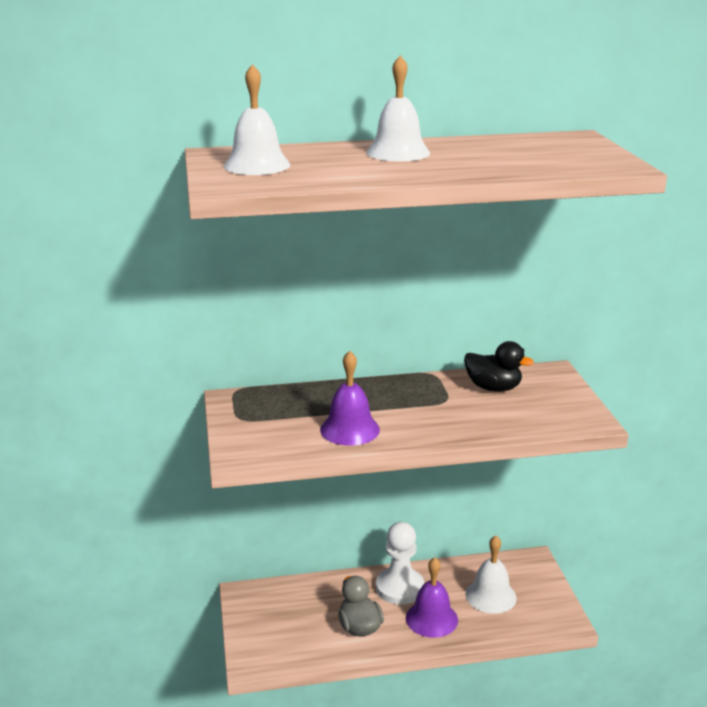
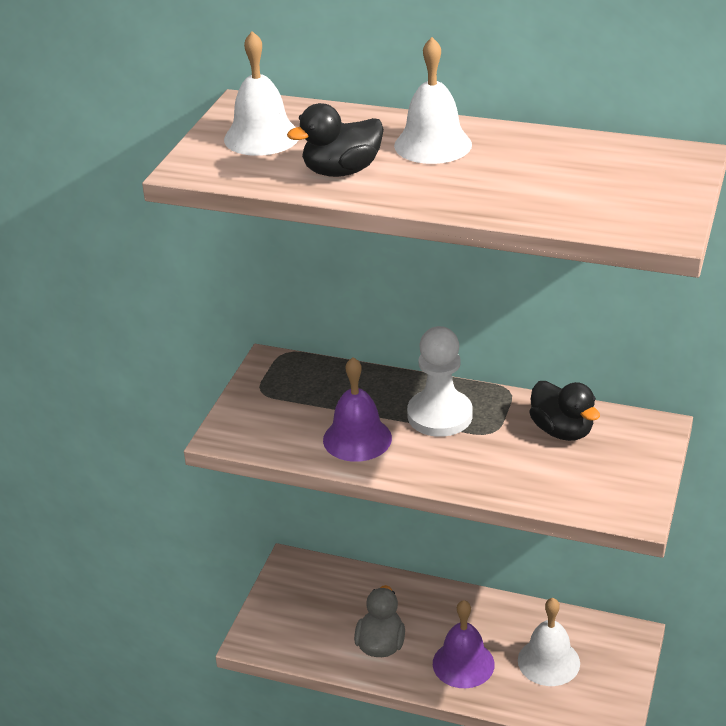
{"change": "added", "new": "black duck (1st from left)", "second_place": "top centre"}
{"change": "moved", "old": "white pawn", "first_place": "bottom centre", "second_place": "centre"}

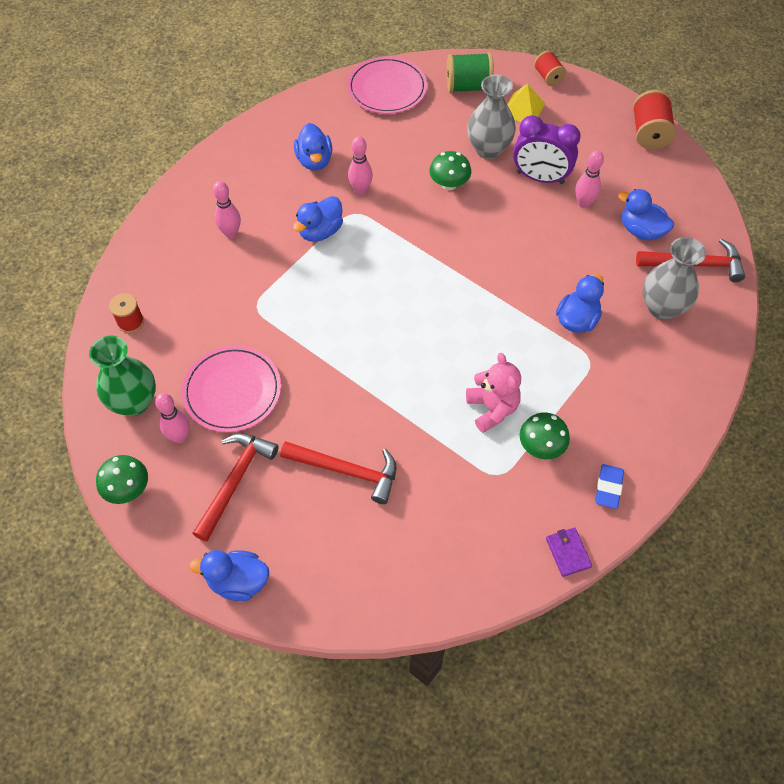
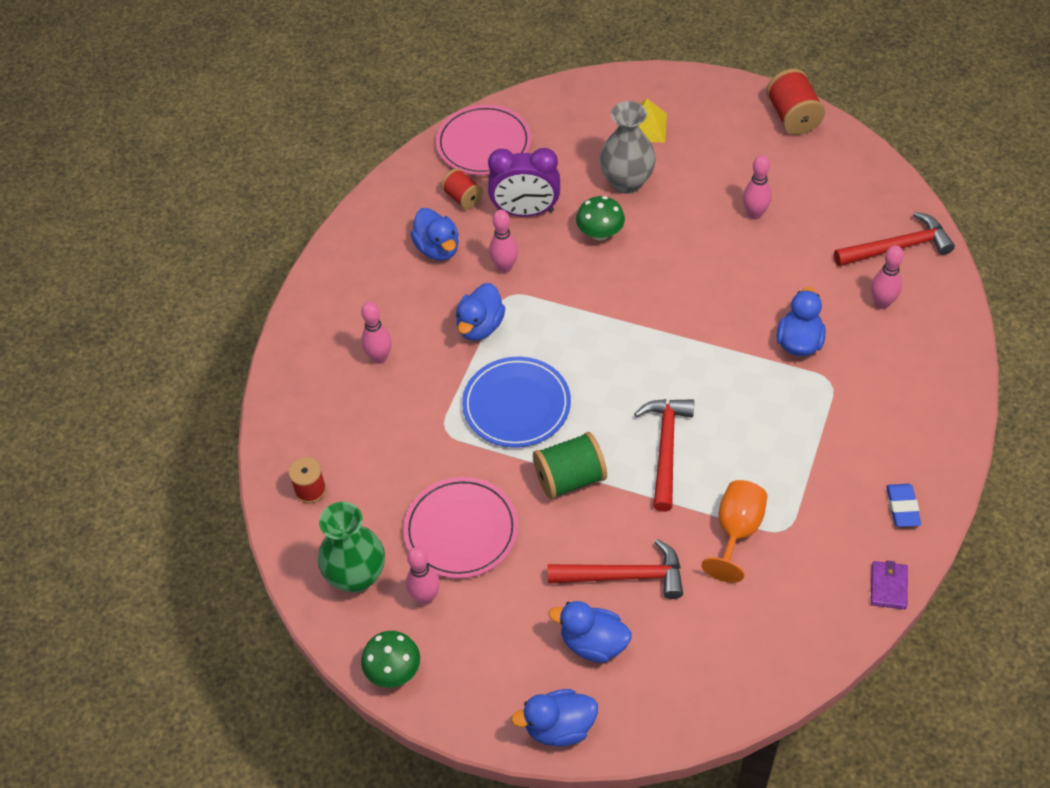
{"change": "removed", "old": "pink teddy bear", "first_place": "centre"}
{"change": "removed", "old": "green mushroom (3rd from left)", "first_place": "middle right"}
{"change": "added", "new": "blue plate", "second_place": "centre"}
{"change": "added", "new": "orange goblet", "second_place": "bottom right"}
{"change": "moved", "old": "red hammer (1st from left in the first image)", "new": "red hammer (2nd from left)", "first_place": "middle left", "second_place": "centre"}
{"change": "moved", "old": "green spool", "first_place": "top centre", "second_place": "centre"}
{"change": "moved", "old": "purple clock", "first_place": "top right", "second_place": "top centre"}
{"change": "moved", "old": "red spool (2nd from left)", "first_place": "top right", "second_place": "top centre"}
{"change": "moved", "old": "blue duck (5th from left in the first image)", "new": "blue duck (4th from left)", "first_place": "top right", "second_place": "bottom centre"}
{"change": "replaced", "old": "grey vase (2nd from left)", "new": "pink bowling pin (5th from left)", "first_place": "middle right", "second_place": "middle right"}
{"change": "turned", "old": "purple wallet", "first_place": "bottom right", "second_place": "bottom right", "degrees": 45}

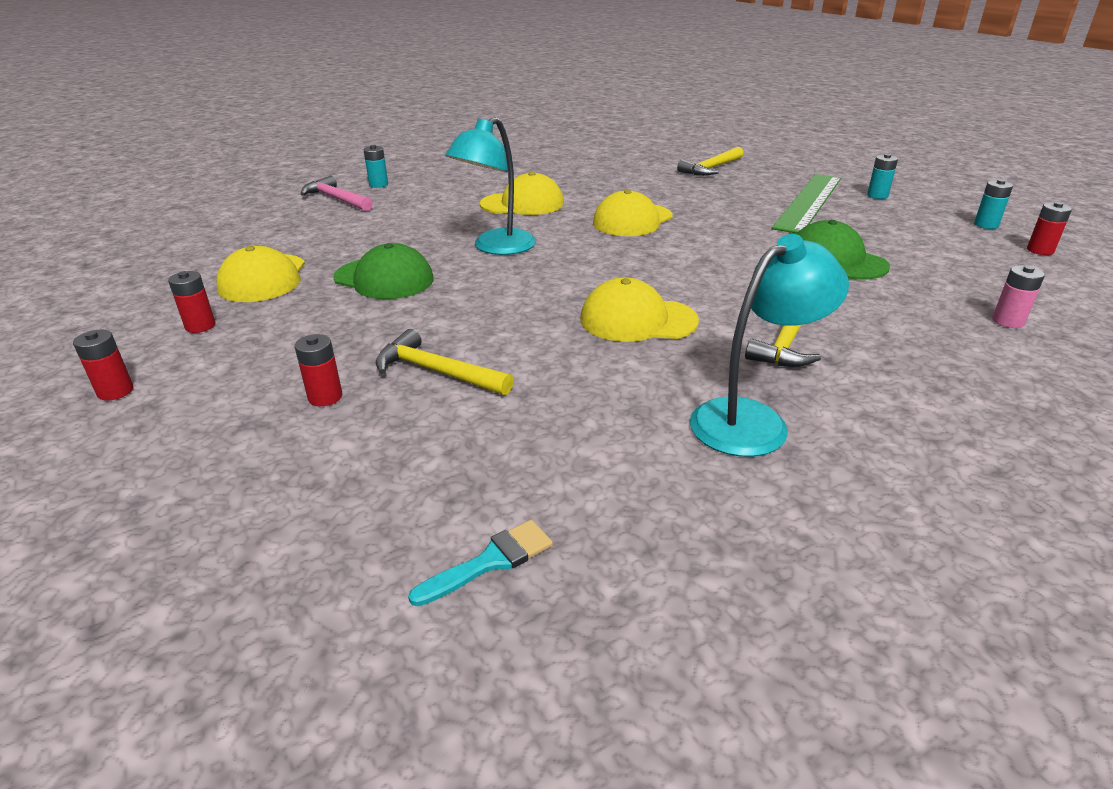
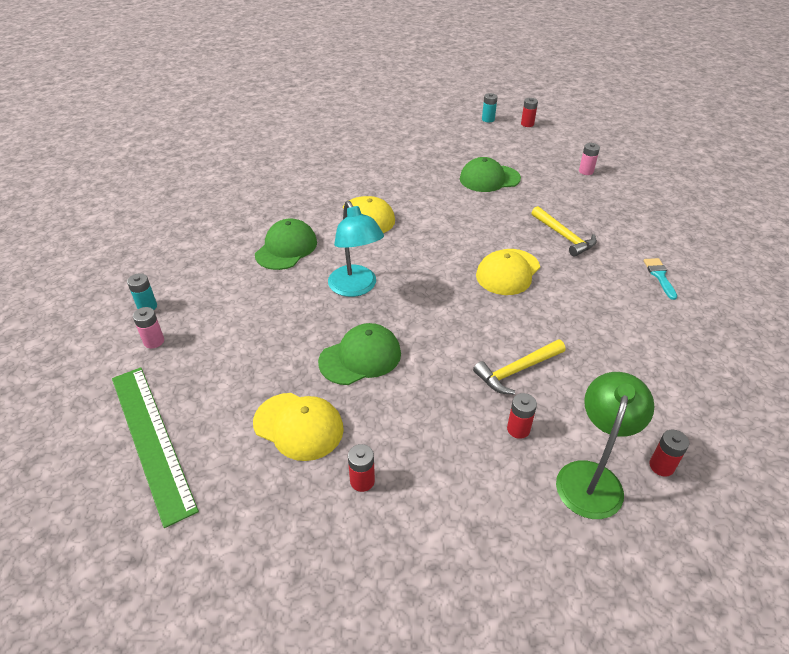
{"change": "removed", "old": "yellow hammer (2nd from left)", "first_place": "top centre"}
{"change": "removed", "old": "turquoise lamp (2nd from left)", "first_place": "middle right"}
{"change": "removed", "old": "turquoise battery (2nd from left)", "first_place": "top right"}
{"change": "added", "new": "green lamp", "second_place": "bottom right"}
{"change": "moved", "old": "red battery (1st from left in the first image)", "new": "red battery (4th from left)", "first_place": "middle left", "second_place": "bottom right"}
{"change": "moved", "old": "turquoise brush", "first_place": "bottom centre", "second_place": "middle right"}
{"change": "moved", "old": "green ruler", "first_place": "top right", "second_place": "bottom left"}
{"change": "replaced", "old": "pink hammer", "new": "pink battery (1st from left)", "first_place": "top left", "second_place": "middle left"}
{"change": "recoloured", "old": "yellow cap (2nd from left)", "new": "green cap (1st from left)", "first_place": "top centre", "second_place": "centre"}

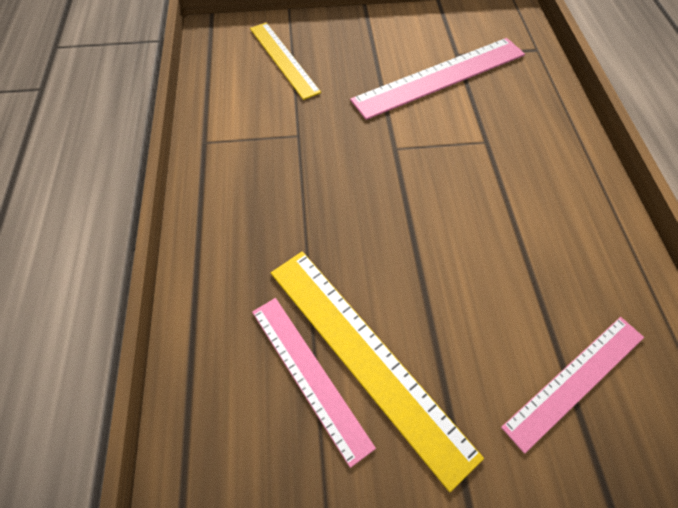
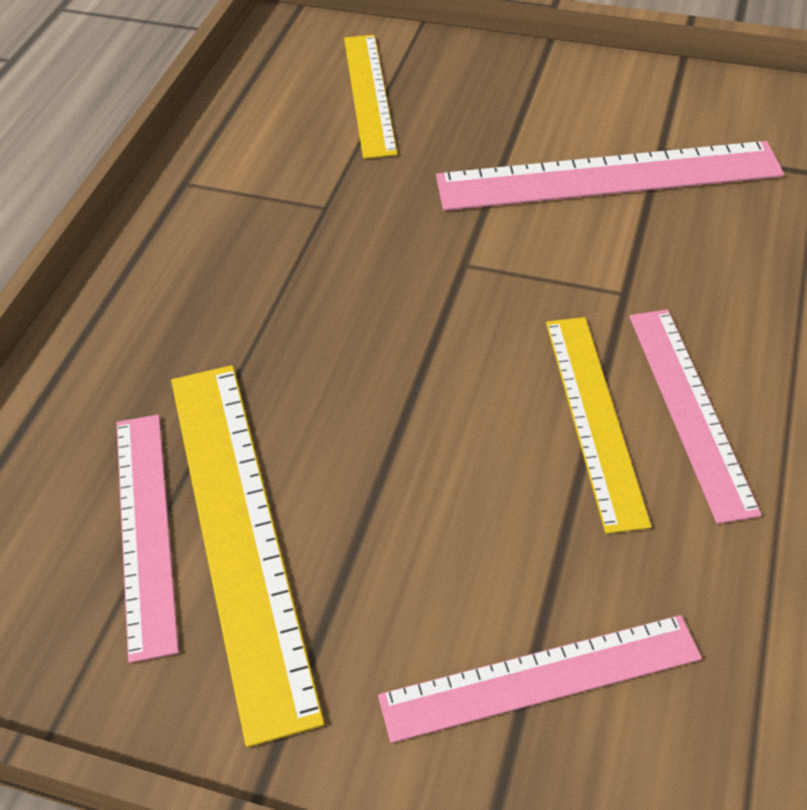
{"change": "added", "new": "yellow ruler (3rd from left)", "second_place": "middle right"}
{"change": "added", "new": "pink ruler (4th from left)", "second_place": "middle right"}

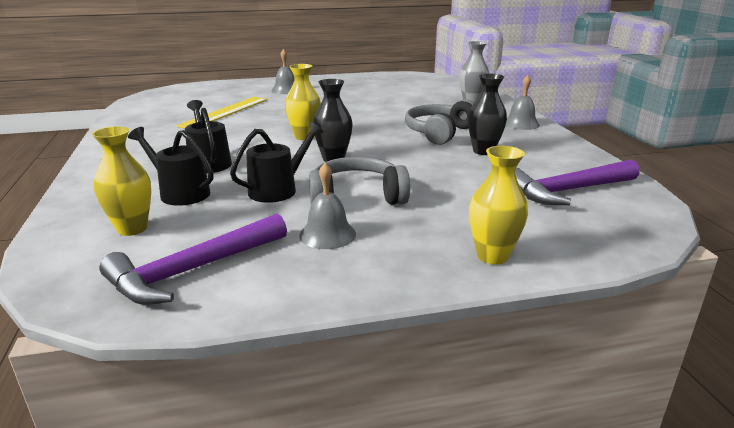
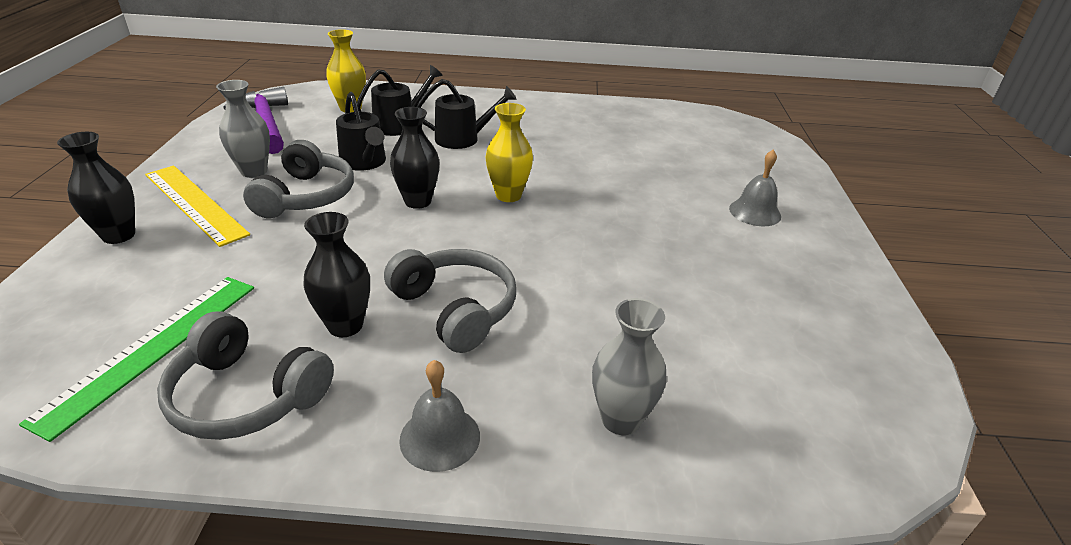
{"change": "added", "new": "grey headphones (1st from left)", "second_place": "bottom left"}
{"change": "moved", "old": "yellow ruler", "first_place": "top left", "second_place": "middle left"}
{"change": "replaced", "old": "grey bell (2nd from left)", "new": "grey vase (1st from left)", "first_place": "centre", "second_place": "top left"}
{"change": "replaced", "old": "purple hammer (2nd from left)", "new": "green ruler", "first_place": "middle right", "second_place": "middle left"}
{"change": "recoloured", "old": "yellow vase (3rd from left)", "new": "black vase (1st from left)", "first_place": "middle right", "second_place": "middle left"}

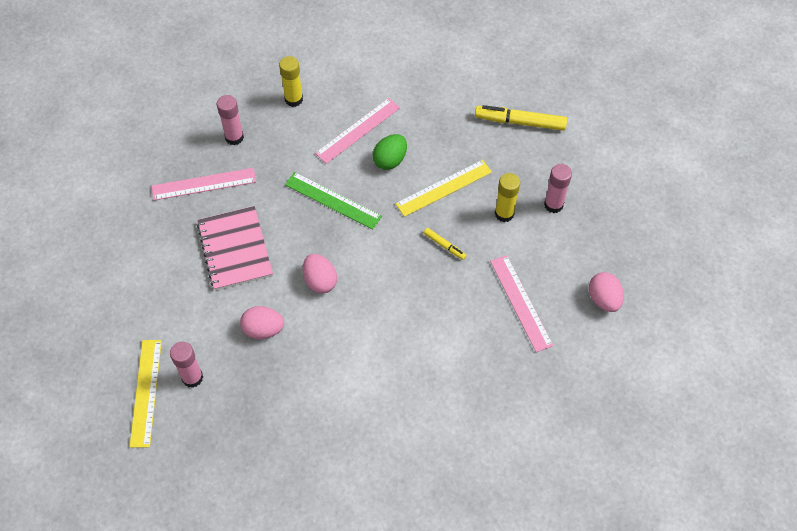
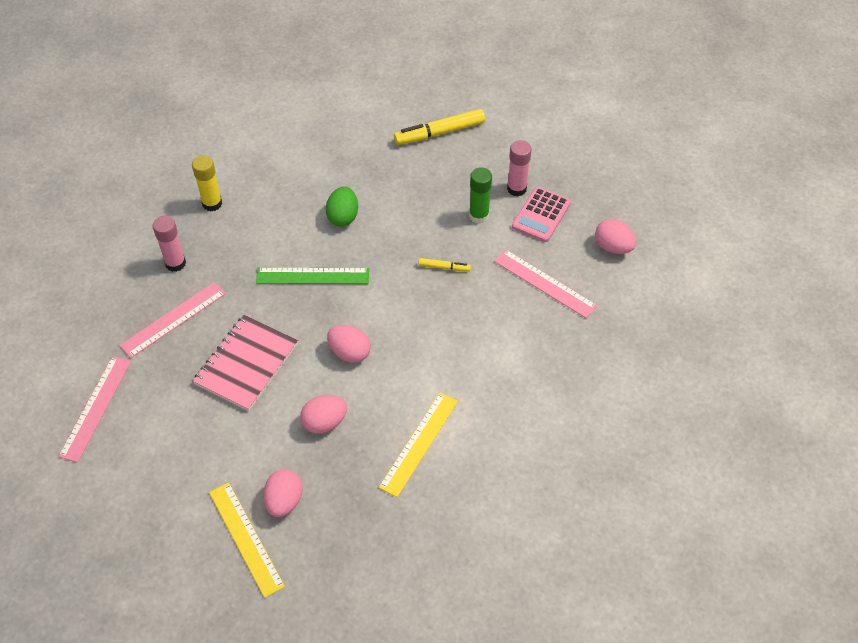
{"change": "added", "new": "pink calculator", "second_place": "top centre"}
{"change": "moved", "old": "pink ruler (2nd from left in the first image)", "new": "pink ruler (1st from left)", "first_place": "top centre", "second_place": "middle left"}
{"change": "moved", "old": "yellow ruler (2nd from left)", "first_place": "centre", "second_place": "bottom centre"}
{"change": "replaced", "old": "pink glue stick (1st from left)", "new": "pink egg (1st from left)", "first_place": "bottom left", "second_place": "bottom left"}
{"change": "recoloured", "old": "yellow glue stick (2nd from left)", "new": "green glue stick", "first_place": "centre", "second_place": "top centre"}
{"change": "turned", "old": "pink notebook", "first_place": "middle left", "second_place": "middle left", "degrees": 75}

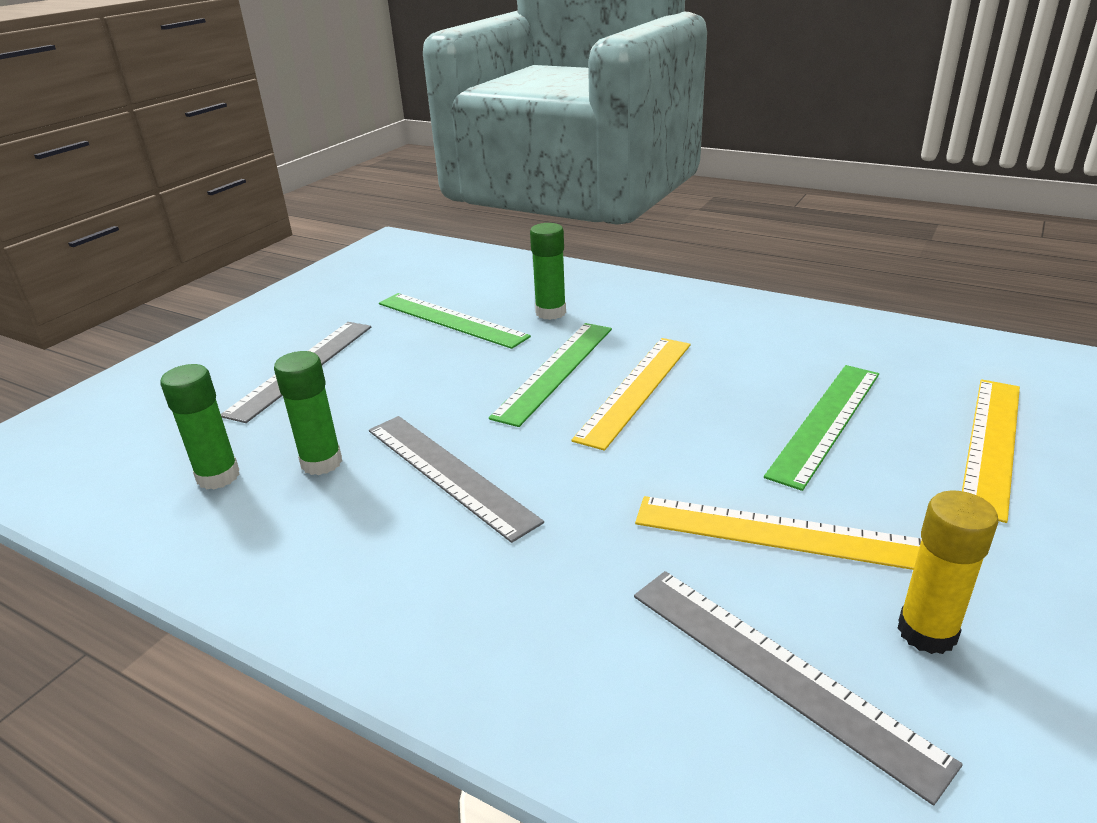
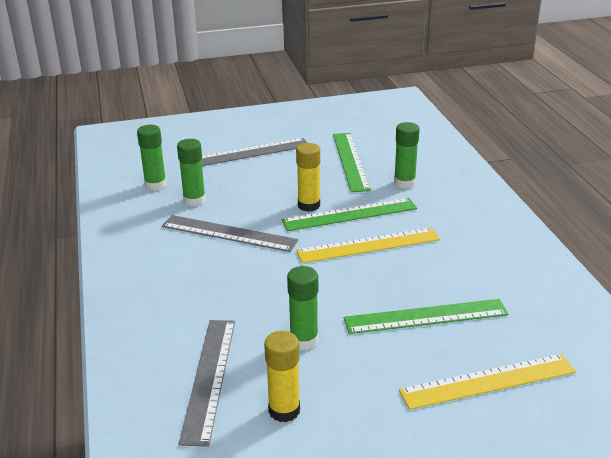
{"change": "added", "new": "yellow glue stick (2nd from left)", "second_place": "centre"}
{"change": "replaced", "old": "yellow ruler (2nd from left)", "new": "green glue stick (3rd from left)", "first_place": "middle right", "second_place": "bottom centre"}
{"change": "turned", "old": "grey ruler (2nd from left)", "first_place": "centre", "second_place": "centre", "degrees": -75}

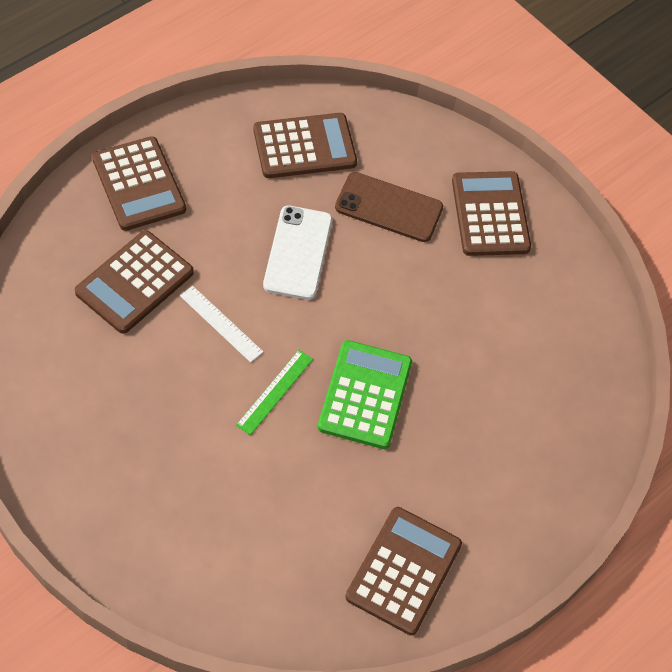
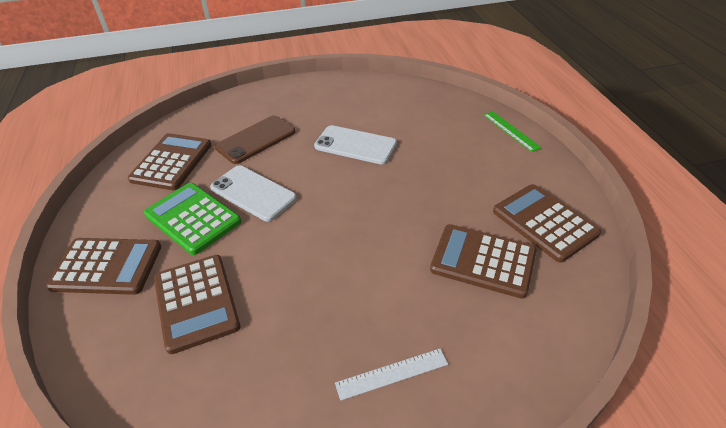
{"change": "added", "new": "white phone (2nd from left)", "second_place": "centre"}
{"change": "moved", "old": "white ruler", "first_place": "middle left", "second_place": "bottom centre"}
{"change": "moved", "old": "green ruler", "first_place": "centre", "second_place": "top right"}
{"change": "moved", "old": "green calculator", "first_place": "centre", "second_place": "middle left"}
{"change": "moved", "old": "brown calculator (5th from left in the first image)", "new": "brown calculator (4th from left)", "first_place": "top right", "second_place": "centre"}

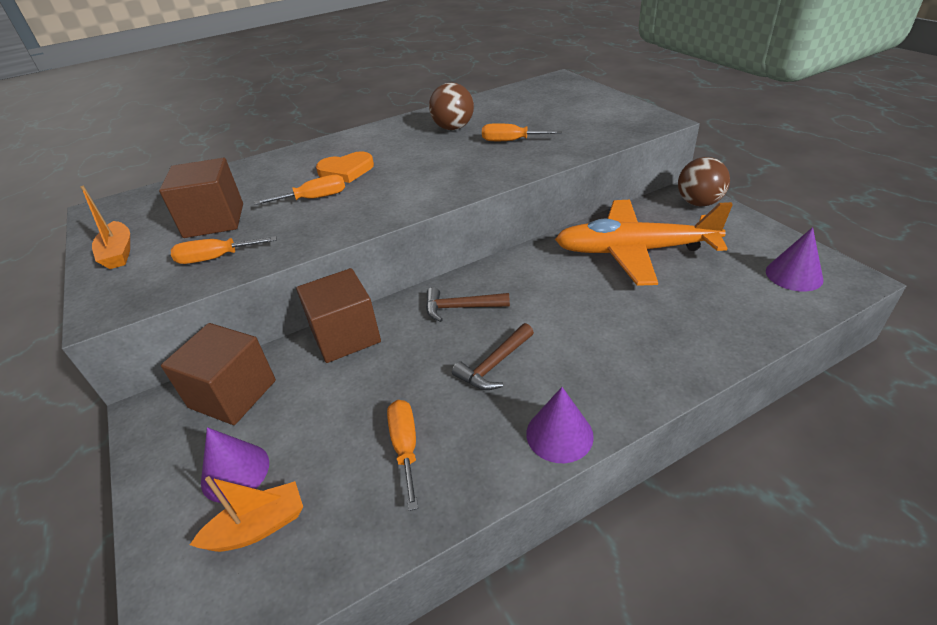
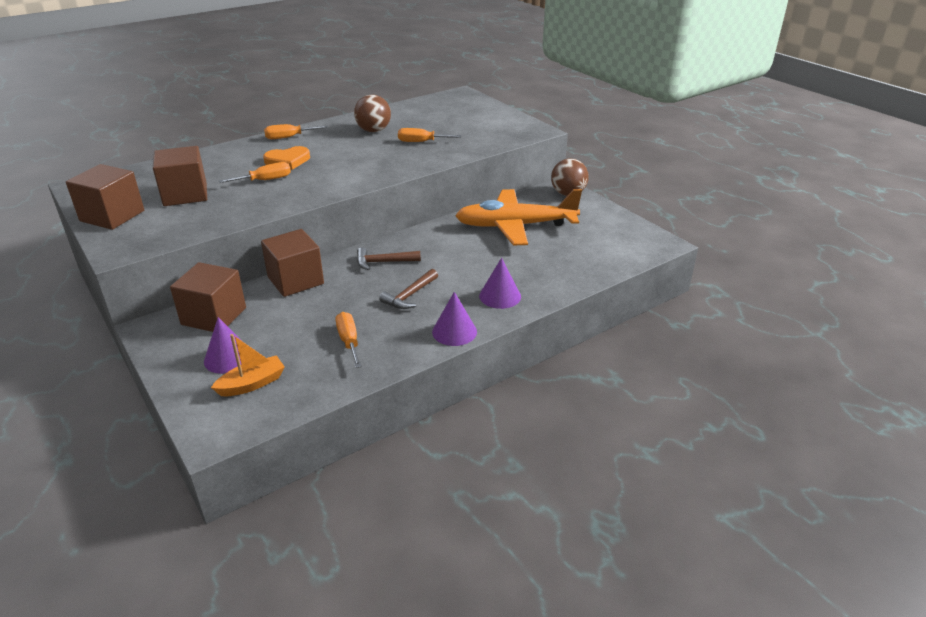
{"change": "moved", "old": "orange screwdriver (1st from left in the first image)", "new": "orange screwdriver (2nd from left)", "first_place": "middle left", "second_place": "top left"}
{"change": "moved", "old": "purple cone (3rd from left)", "first_place": "middle right", "second_place": "centre"}
{"change": "replaced", "old": "orange boat (1st from left)", "new": "brown cube (1st from left)", "first_place": "middle left", "second_place": "top left"}

